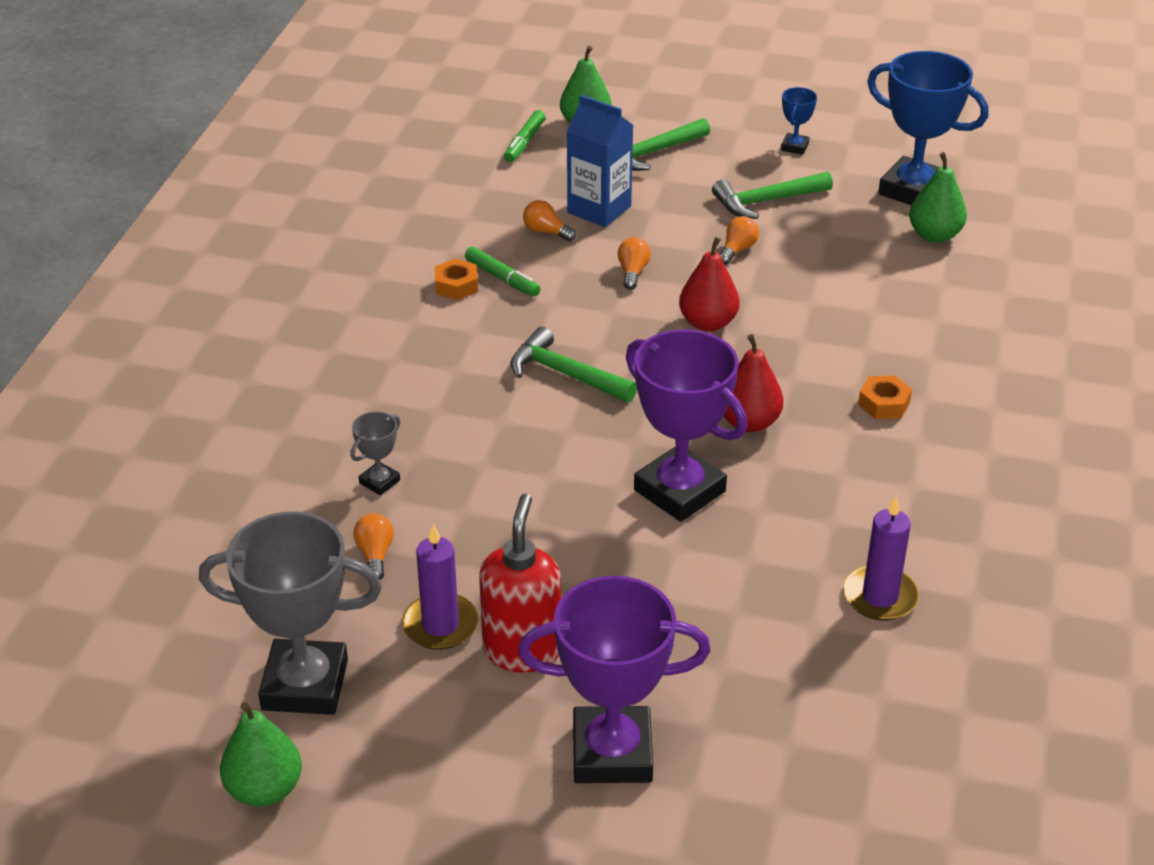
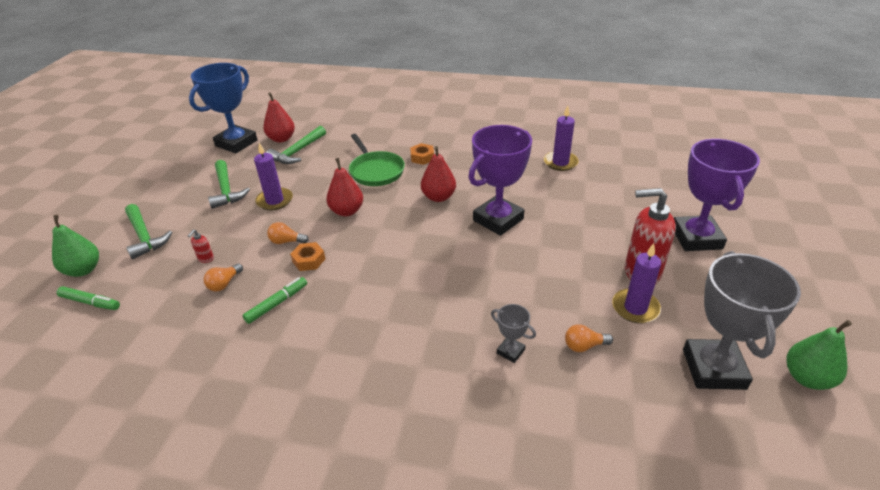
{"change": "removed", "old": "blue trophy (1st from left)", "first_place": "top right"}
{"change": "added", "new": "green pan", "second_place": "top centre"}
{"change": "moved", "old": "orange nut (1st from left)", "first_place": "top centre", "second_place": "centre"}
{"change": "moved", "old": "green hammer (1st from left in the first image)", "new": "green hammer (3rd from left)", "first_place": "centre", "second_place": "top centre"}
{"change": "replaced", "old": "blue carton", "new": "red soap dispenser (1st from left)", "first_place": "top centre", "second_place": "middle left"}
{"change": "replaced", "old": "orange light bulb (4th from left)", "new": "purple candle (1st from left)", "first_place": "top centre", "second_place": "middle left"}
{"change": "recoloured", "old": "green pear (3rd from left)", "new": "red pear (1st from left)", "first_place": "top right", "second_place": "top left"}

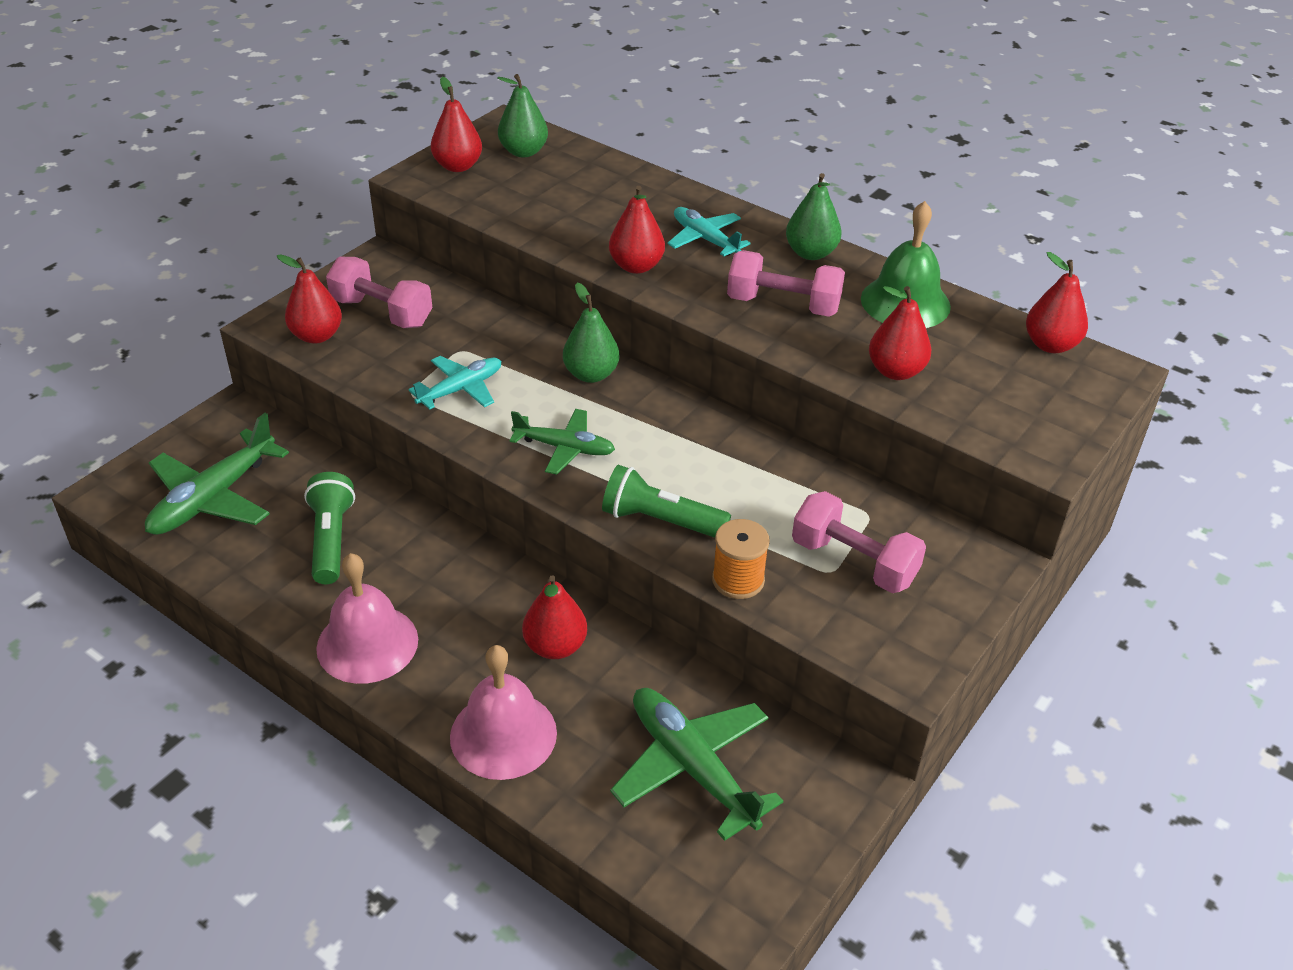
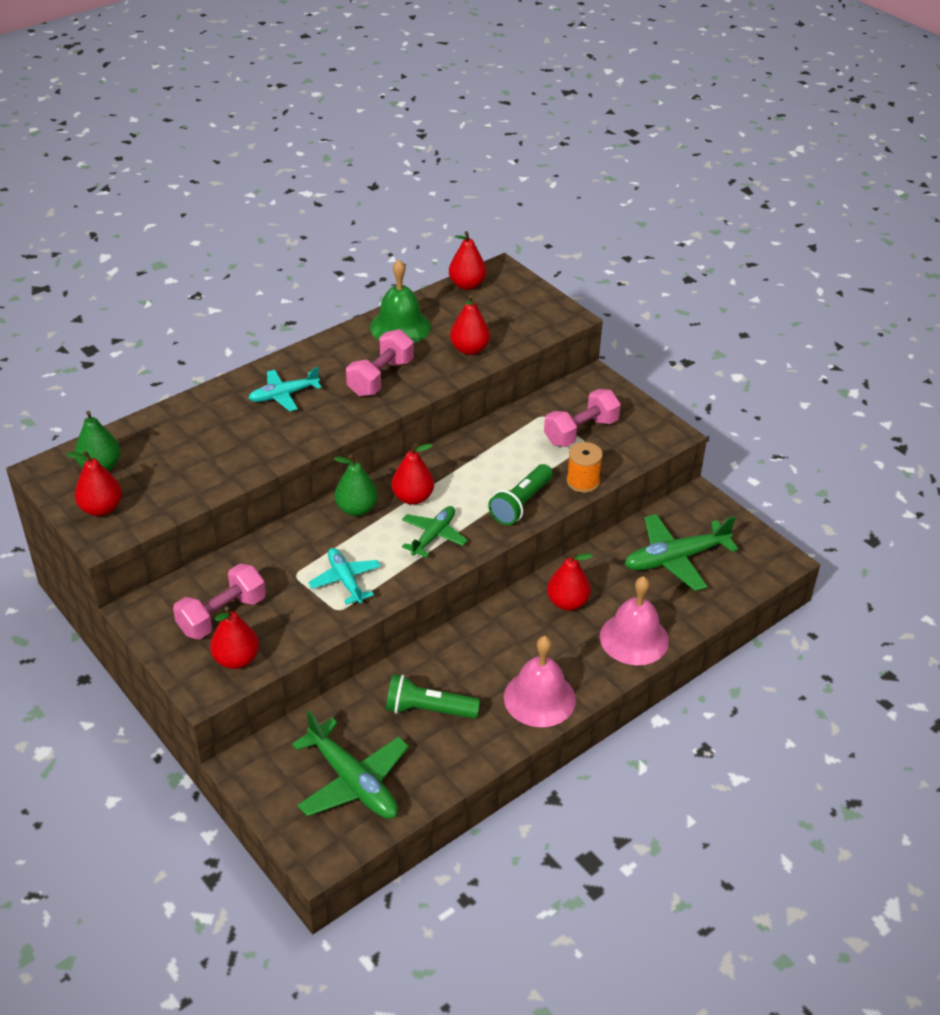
{"change": "removed", "old": "green pear (3rd from left)", "first_place": "top centre"}
{"change": "moved", "old": "red pear (4th from left in the first image)", "new": "red pear (3rd from left)", "first_place": "top centre", "second_place": "centre"}

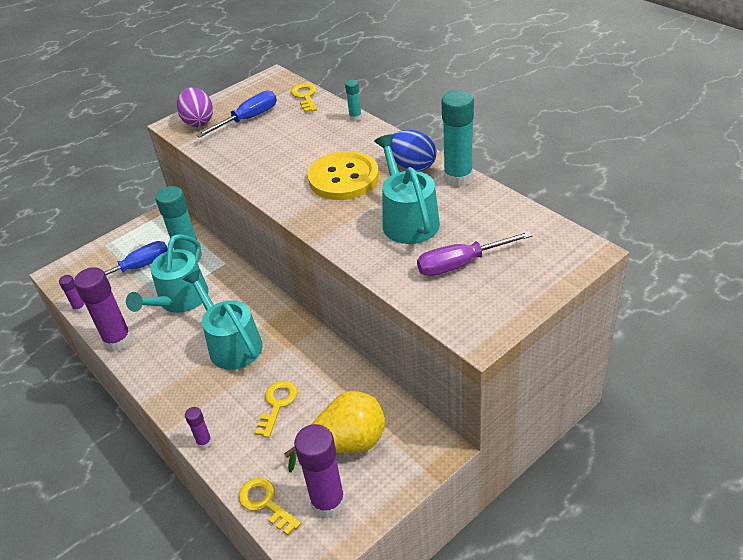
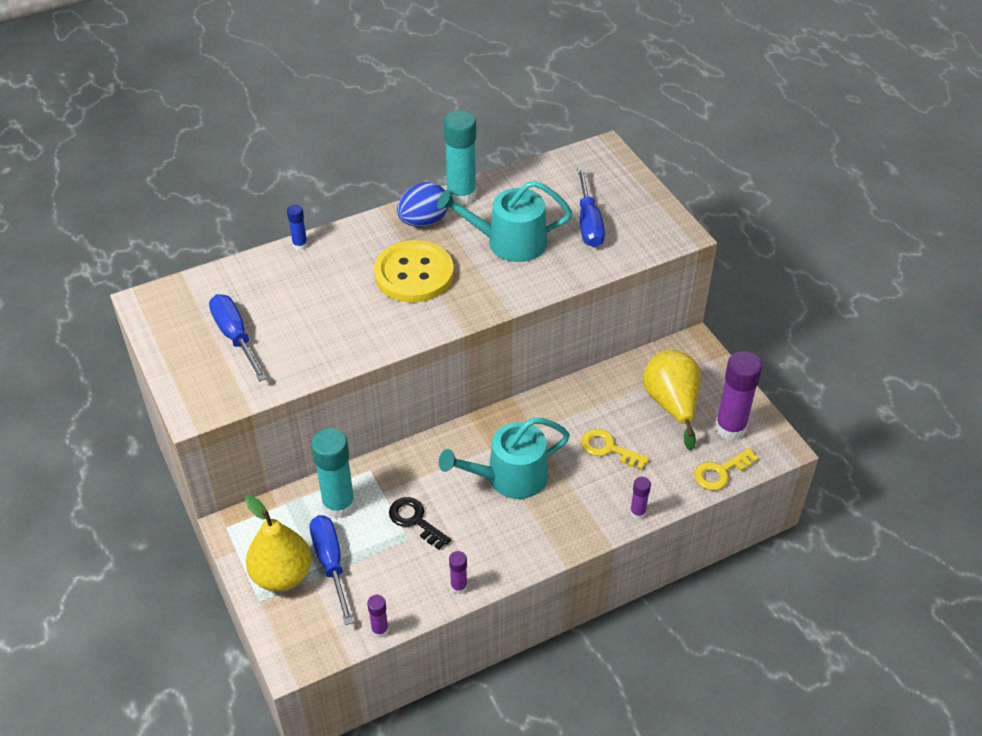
{"change": "removed", "old": "purple egg", "first_place": "top left"}
{"change": "removed", "old": "yellow key (3rd from left)", "first_place": "top centre"}
{"change": "added", "new": "yellow pear (1st from left)", "second_place": "bottom left"}
{"change": "replaced", "old": "turquoise watering can (1st from left)", "new": "black key", "first_place": "middle left", "second_place": "bottom centre"}
{"change": "recoloured", "old": "turquoise glue stick (2nd from left)", "new": "blue glue stick", "first_place": "top centre", "second_place": "top left"}
{"change": "recoloured", "old": "purple screwdriver", "new": "blue screwdriver (3rd from left)", "first_place": "centre", "second_place": "top centre"}
{"change": "resized", "old": "purple glue stick (2nd from left)", "first_place": "middle left", "second_place": "bottom centre", "factor": 0.49}

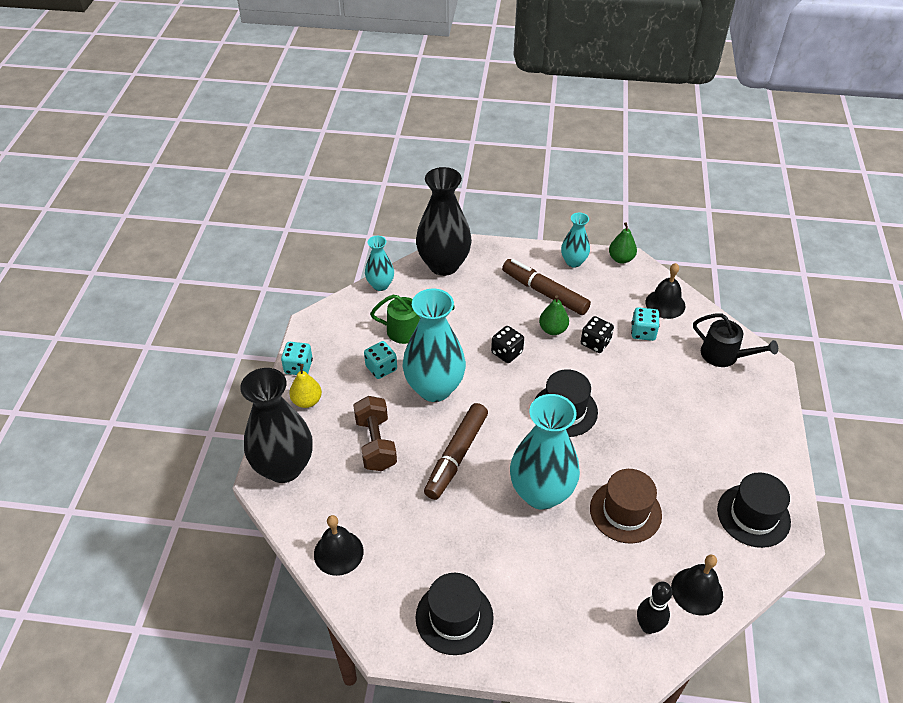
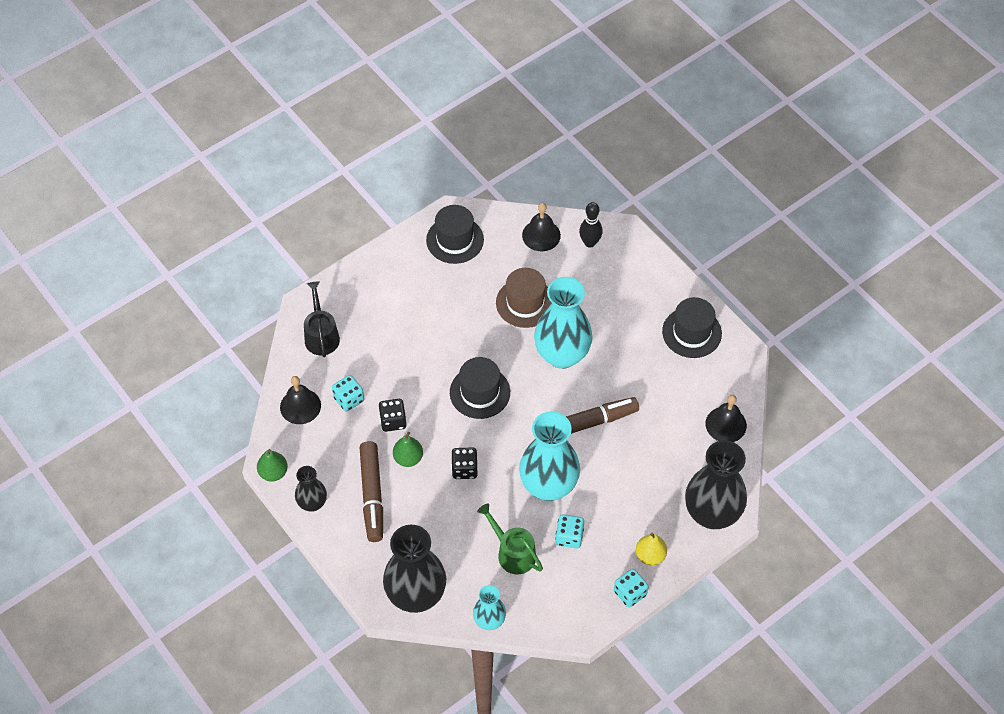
{"change": "removed", "old": "brown dumbbell", "first_place": "centre"}
{"change": "recoloured", "old": "turquoise vase (4th from left)", "new": "black vase (1st from left)", "first_place": "centre", "second_place": "bottom left"}

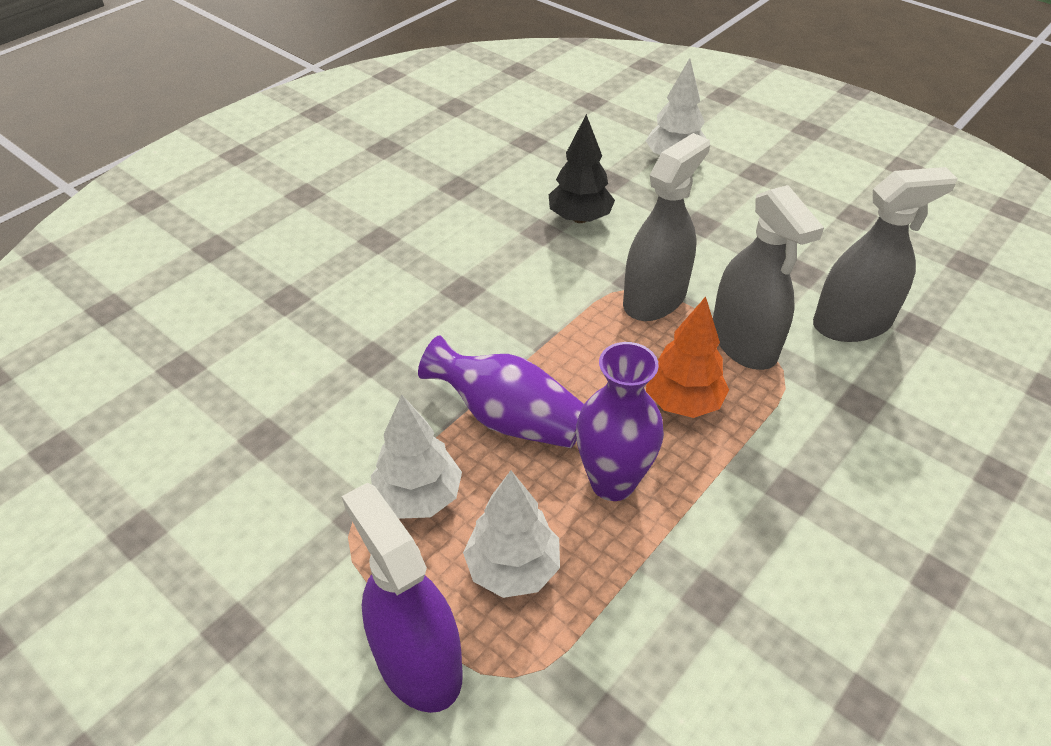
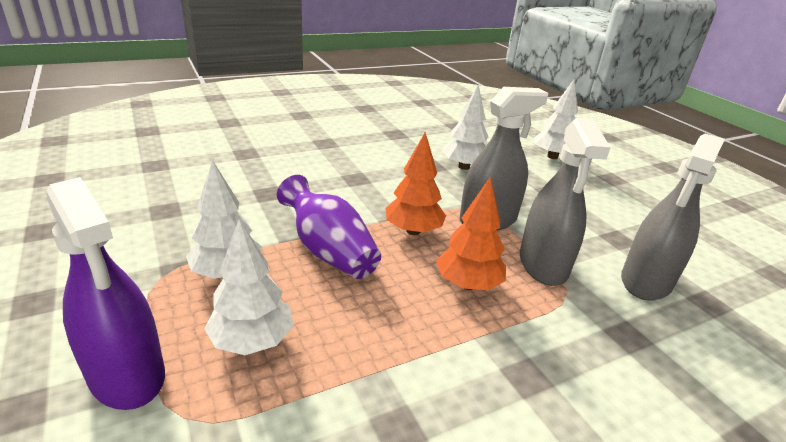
{"change": "removed", "old": "purple vase (2nd from left)", "first_place": "centre"}
{"change": "added", "new": "orange tree (1st from left)", "second_place": "centre"}
{"change": "recoloured", "old": "black tree", "new": "white tree (3rd from left)", "first_place": "top centre", "second_place": "top centre"}
{"change": "turned", "old": "purple spray bottle", "first_place": "bottom centre", "second_place": "middle left", "degrees": 150}
{"change": "turned", "old": "grey spray bottle (3rd from left)", "first_place": "middle right", "second_place": "middle right", "degrees": 120}

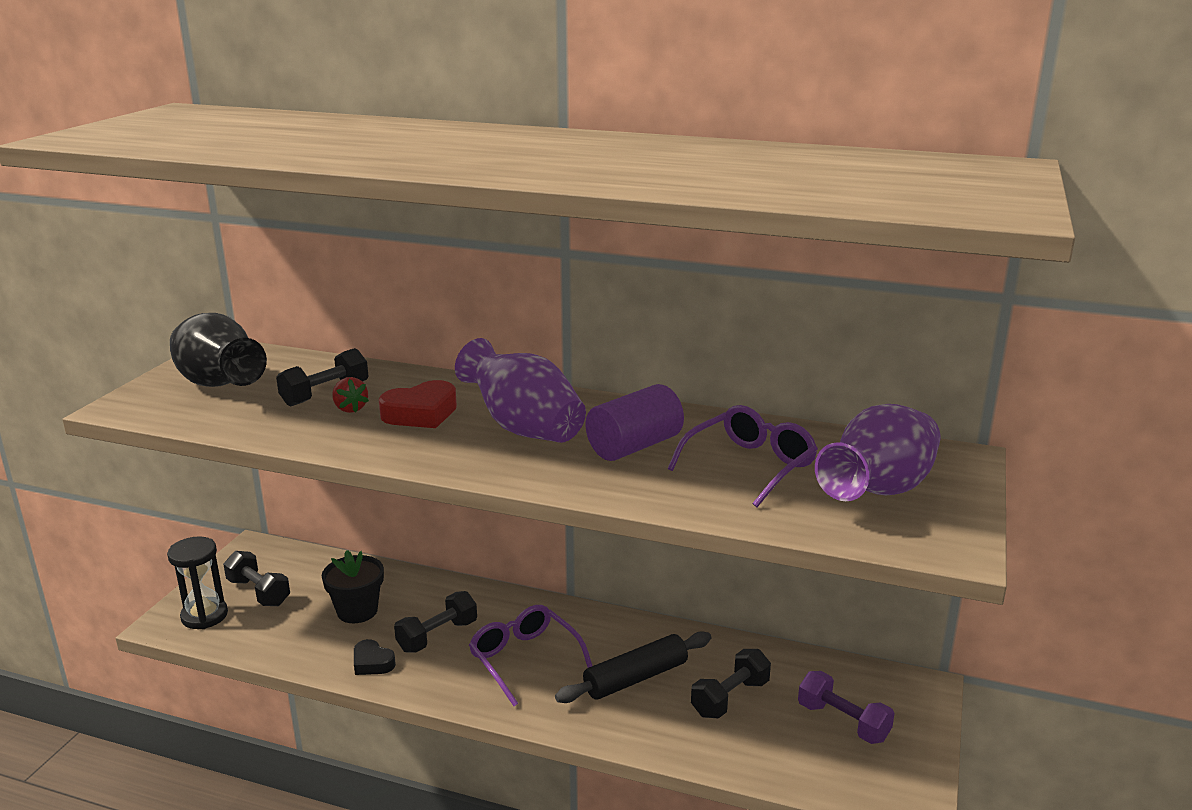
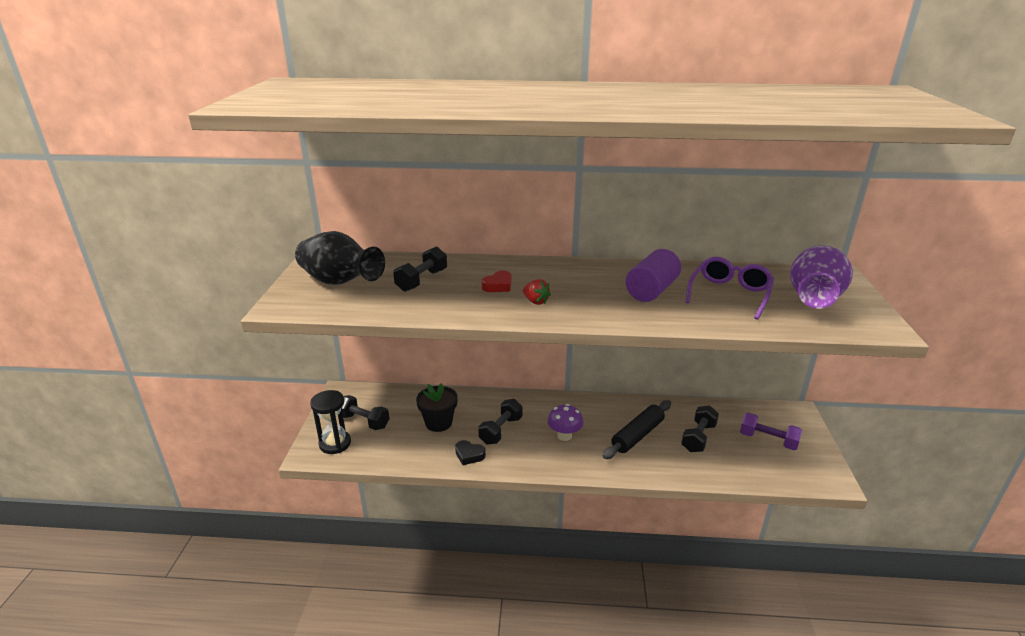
{"change": "removed", "old": "purple vase (1st from left)", "first_place": "centre"}
{"change": "moved", "old": "red strawberry", "first_place": "middle left", "second_place": "centre"}
{"change": "replaced", "old": "purple glasses (1st from left)", "new": "purple mushroom", "first_place": "bottom centre", "second_place": "centre"}
{"change": "resized", "old": "red heart", "first_place": "centre", "second_place": "centre", "factor": 0.64}

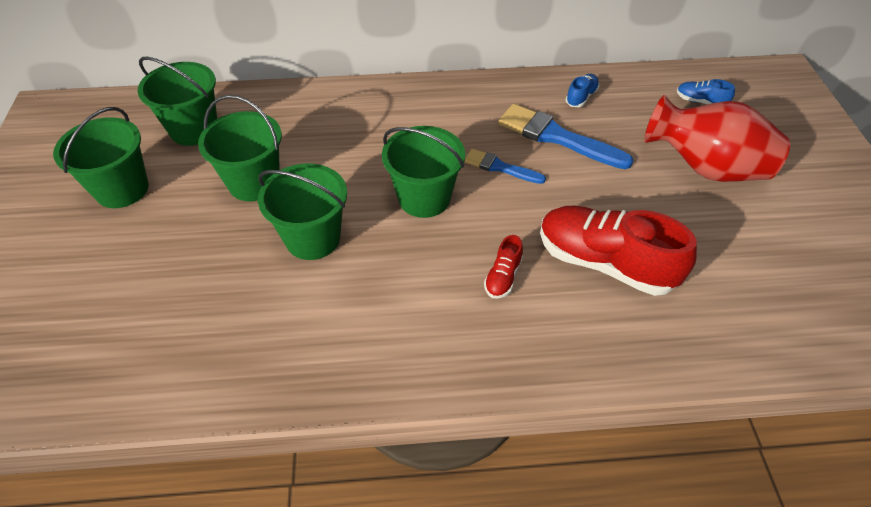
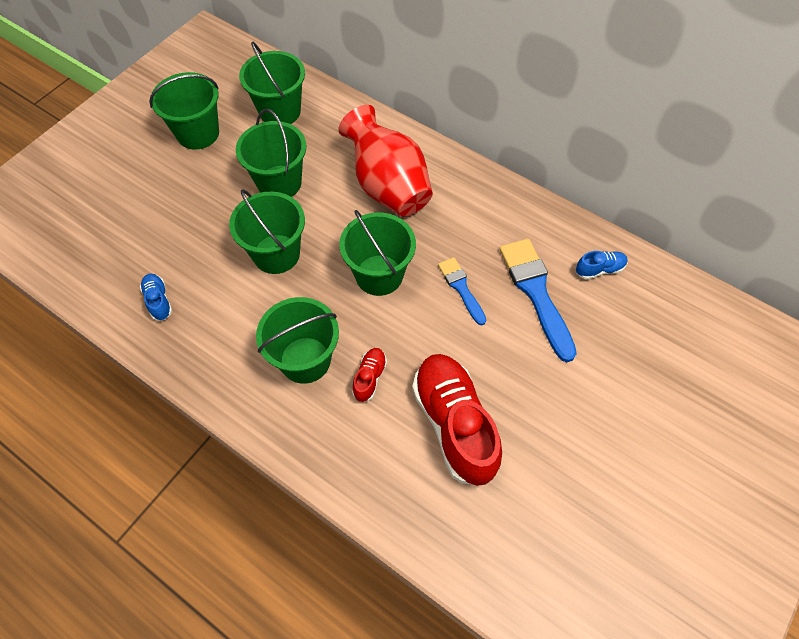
{"change": "added", "new": "green bucket (5th from left)", "second_place": "centre"}
{"change": "moved", "old": "red vase", "first_place": "top right", "second_place": "top centre"}
{"change": "moved", "old": "blue shoe (2nd from left in the first image)", "new": "blue shoe (1st from left)", "first_place": "top right", "second_place": "middle left"}
{"change": "turned", "old": "red shoe (1st from left)", "first_place": "centre", "second_place": "centre", "degrees": 135}

